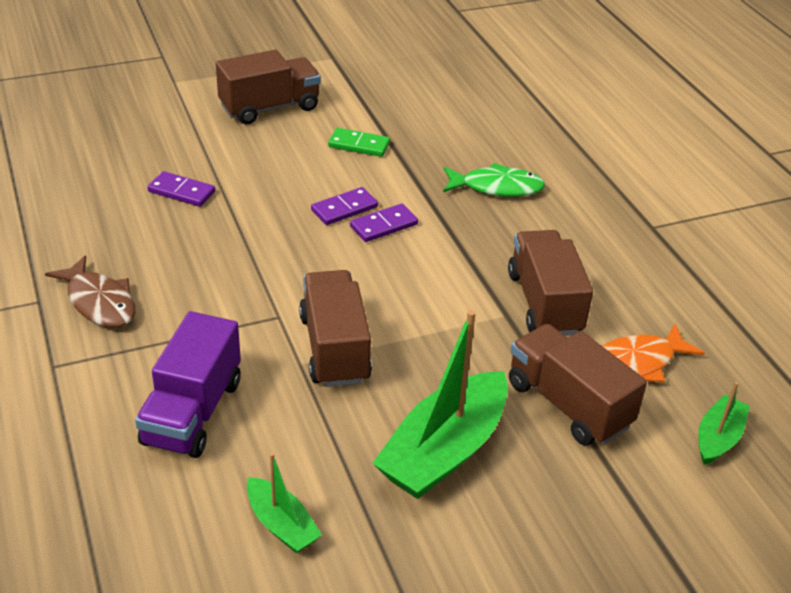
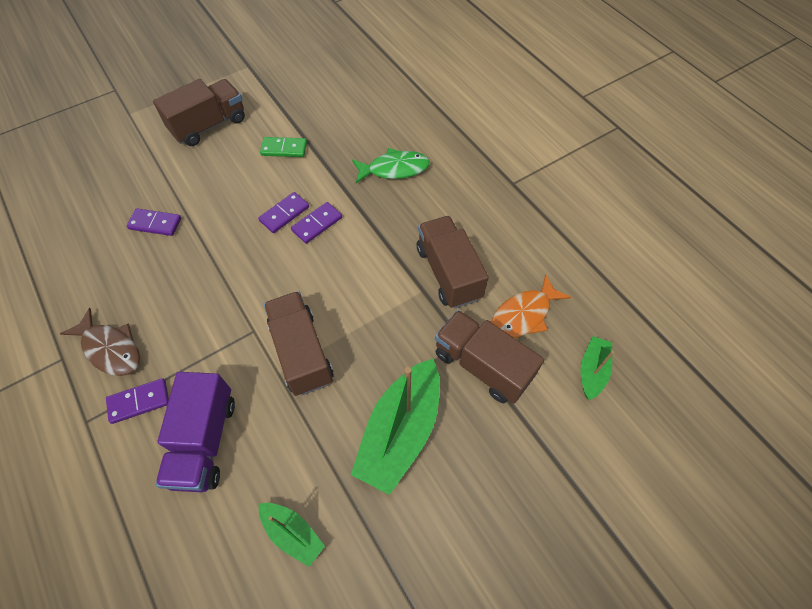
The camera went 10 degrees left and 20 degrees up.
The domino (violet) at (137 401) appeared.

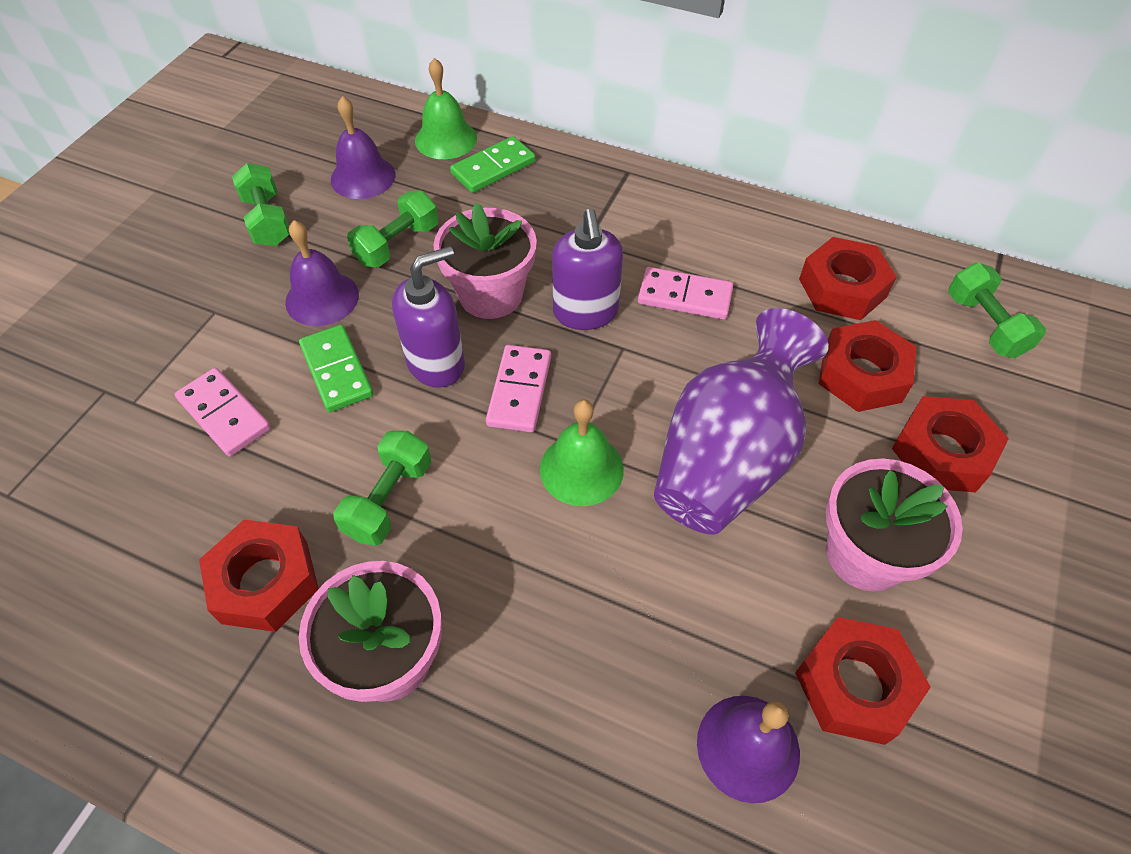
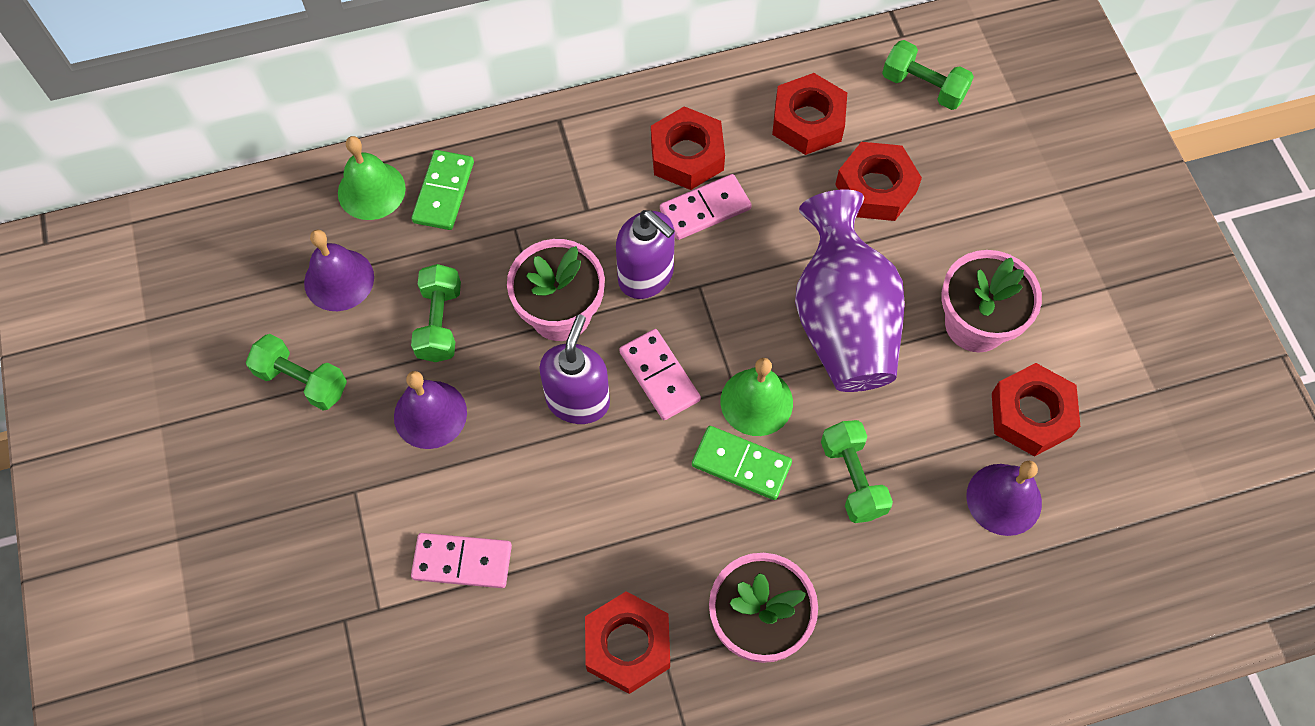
The camera went 40 degrees left and 10 degrees up.
The domino (vert) moved from (336 368) to (742 463).
The écrou (rouge) moved from (950 444) to (688 148).
The haltère (vert) moved from (382 488) to (857 471).

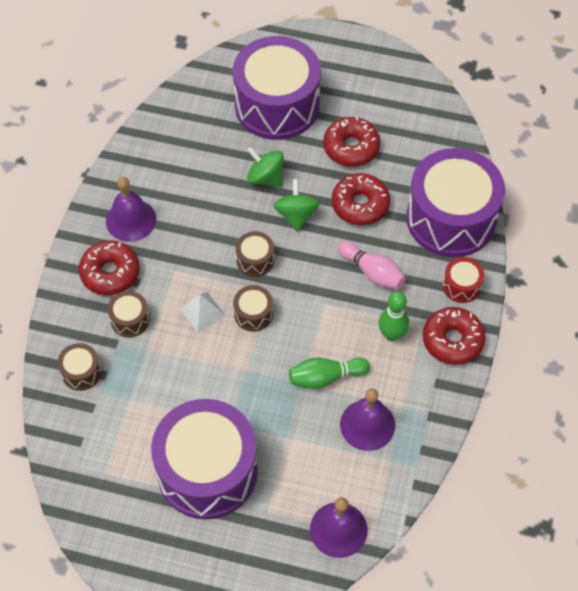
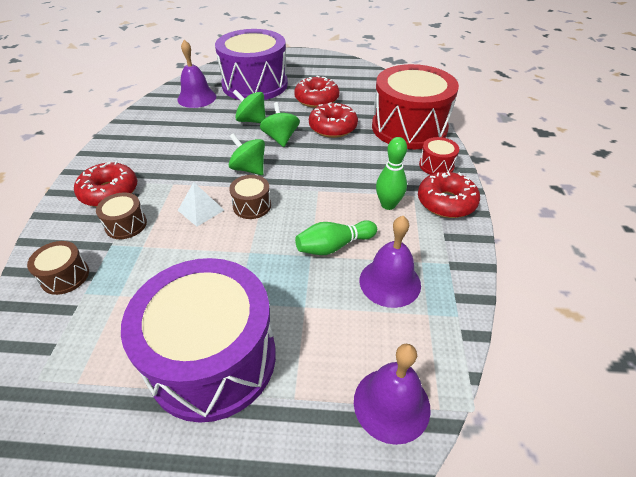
The camera went 10 degrees left and 15 degrees down.
The tambour (violet) at (455 202) became the tambour (rouge) at (415 106).
The cloche (violet) moved from (131 209) to (196 74).
The tambour (marron) at (255 254) was replaced by the toupie (vert) at (246 154).
The quille (rose) at (372 265) disappeared.

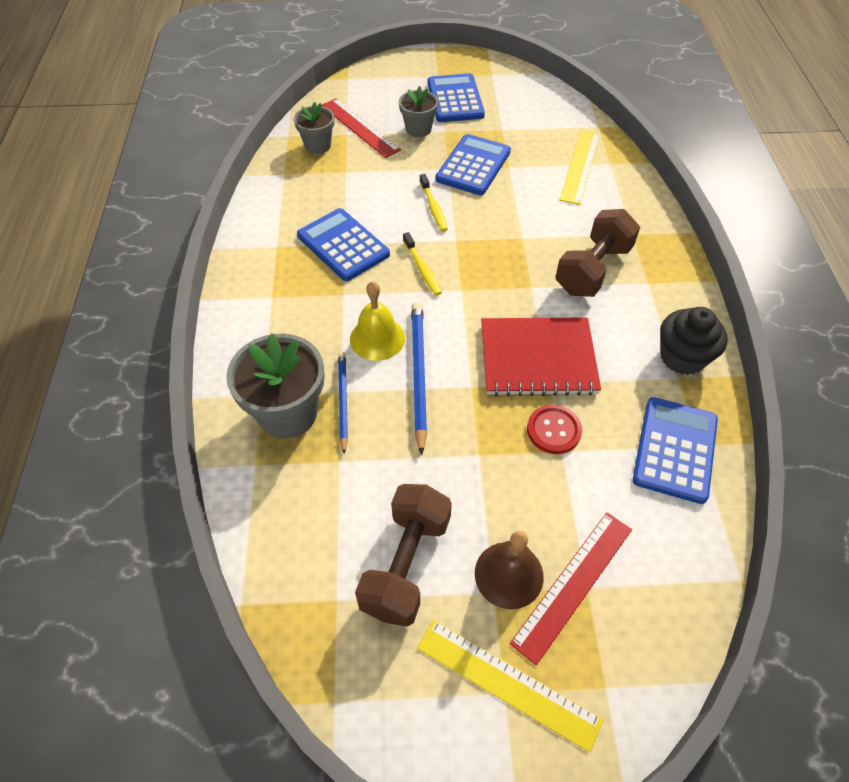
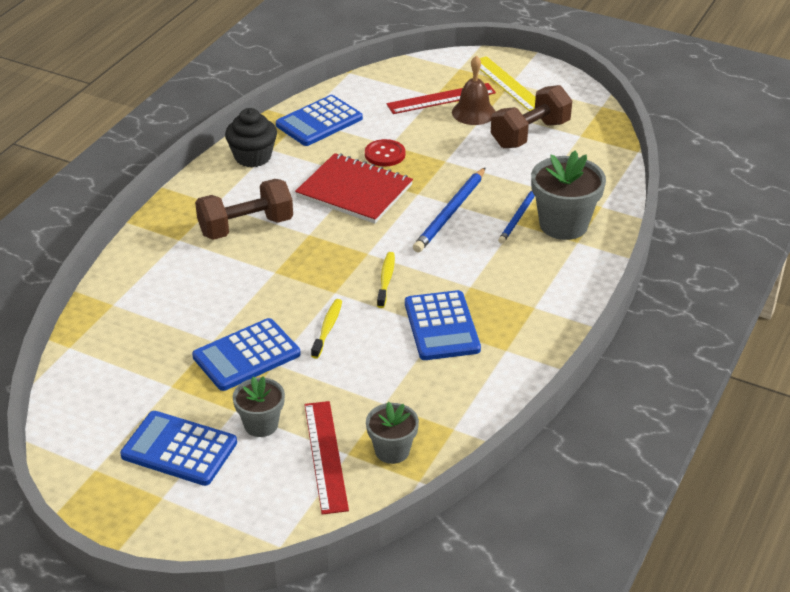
The camera went 150 degrees left and 15 degrees down.
The calculatrice (bleu) at (456 97) turned 90 degrees clockwise.
The règle (jaune) at (580 167) disappeared.
The cloche (jaune) at (377 321) disappeared.

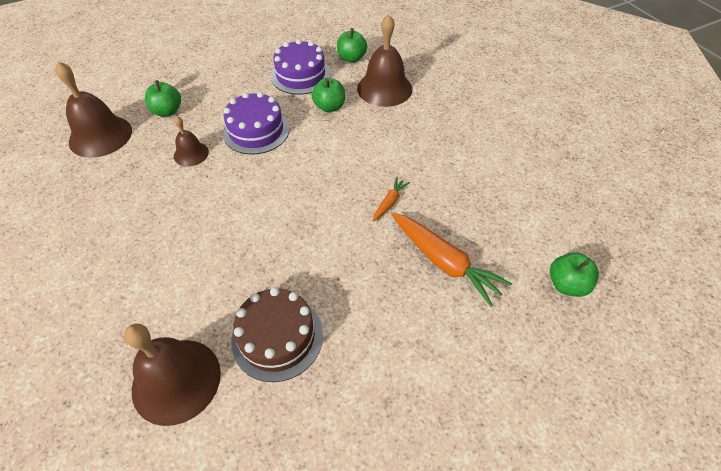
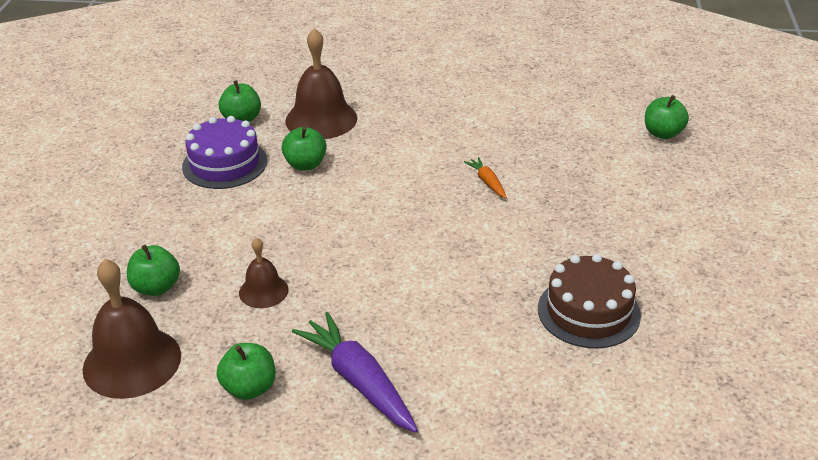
The camera went 55 degrees left and 15 degrees down.
The gâteau (violet) at (256 123) disappeared.
The carotte (orange) at (451 259) disappeared.
The cloche (marron) at (172 375) disappeared.
The carotte (violet) at (355 372) appeared.
The pomme (vert) at (246 371) appeared.

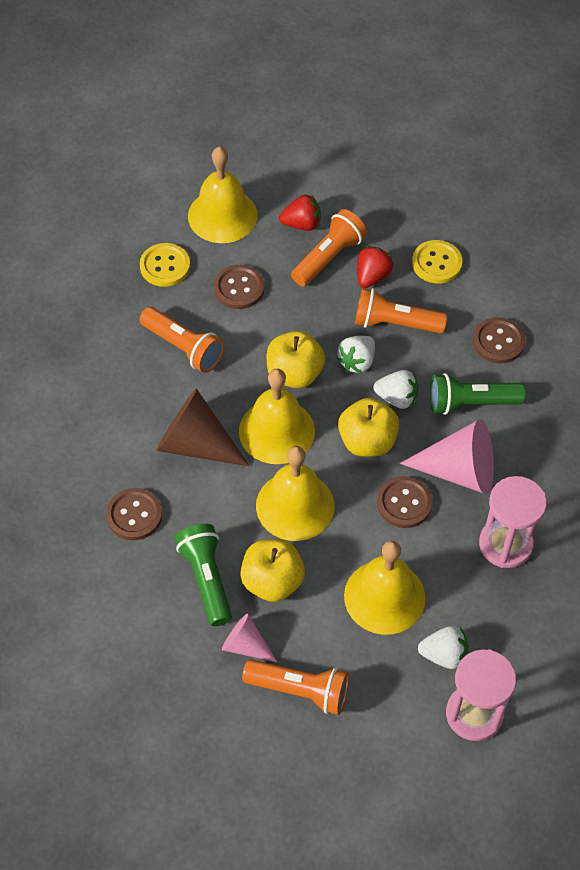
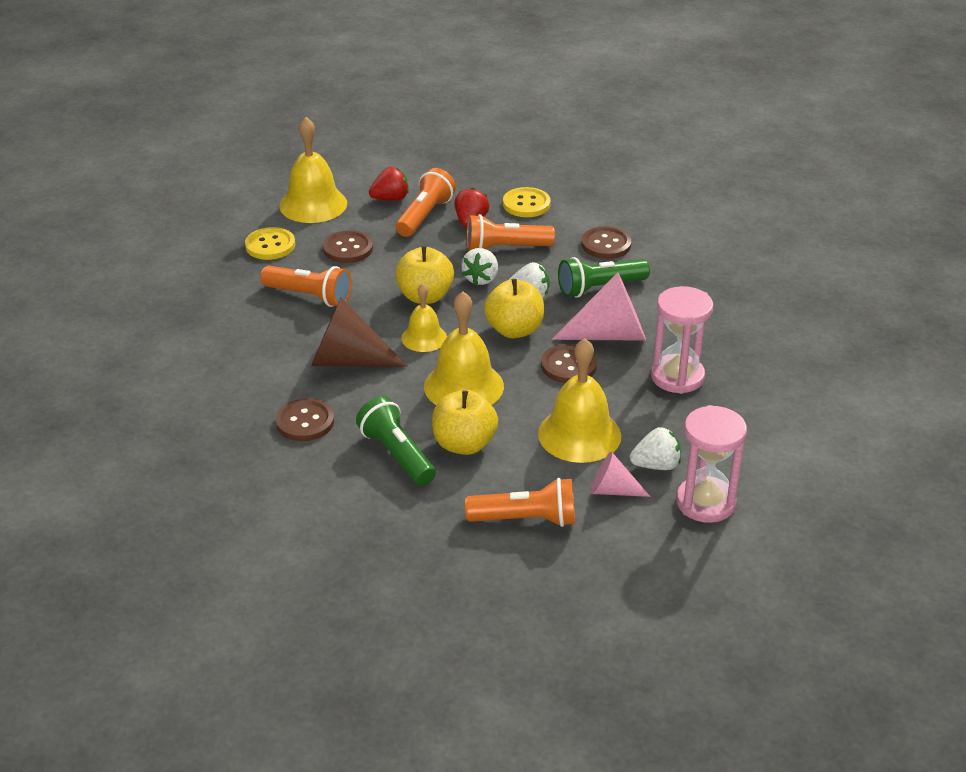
The camera went 15 degrees left and 20 degrees down.
The cloche (jaune) at (277 416) changed to 0.60 times the size.
The cône (rose) moved from (249 637) to (620 474).

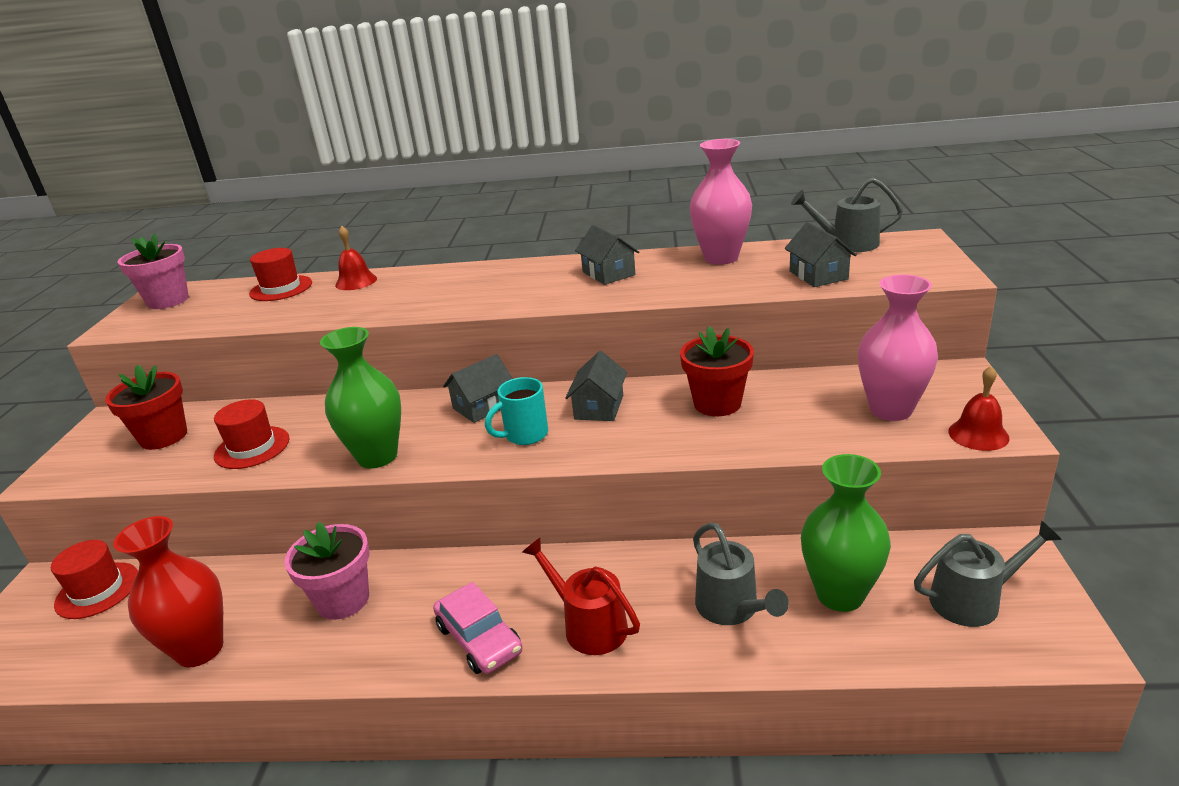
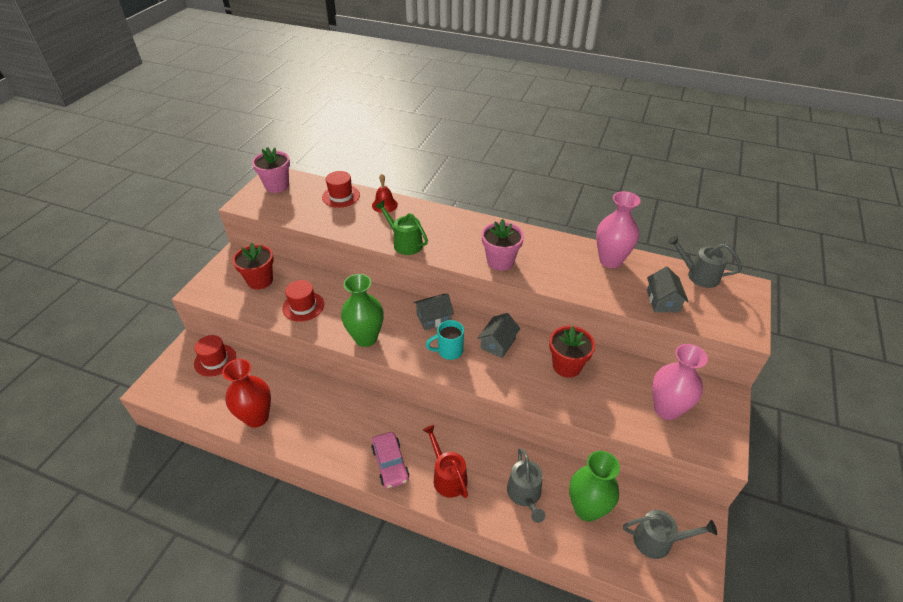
The camera went 15 degrees right and 15 degrees up.
The maison (gris) at (607 255) disappeared.
The cloche (rouge) at (979 408) disappeared.
The pot de fleurs (rose) moved from (327 571) to (503 245).
The arrosoir (vert) at (401 227) appeared.

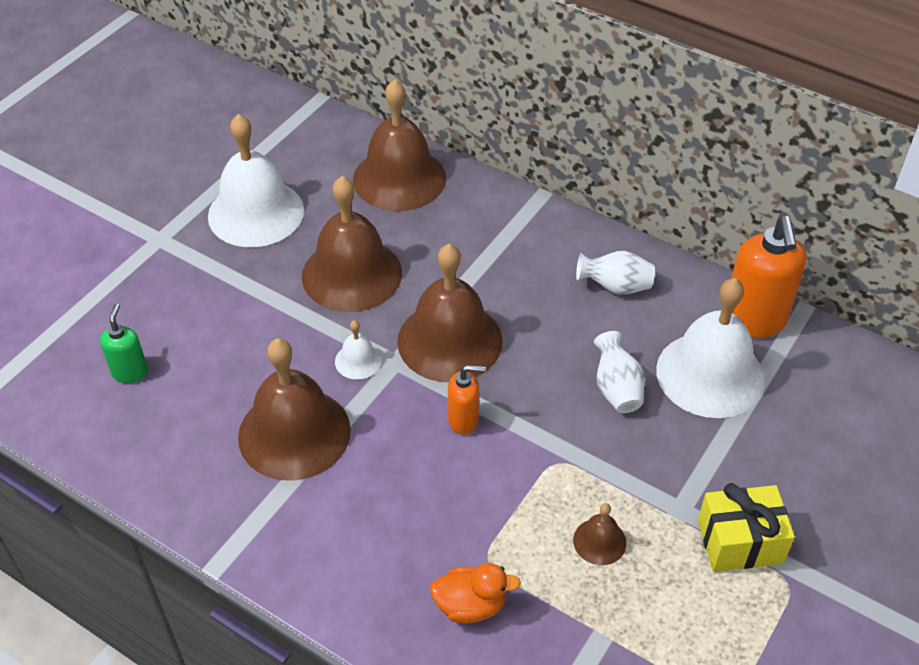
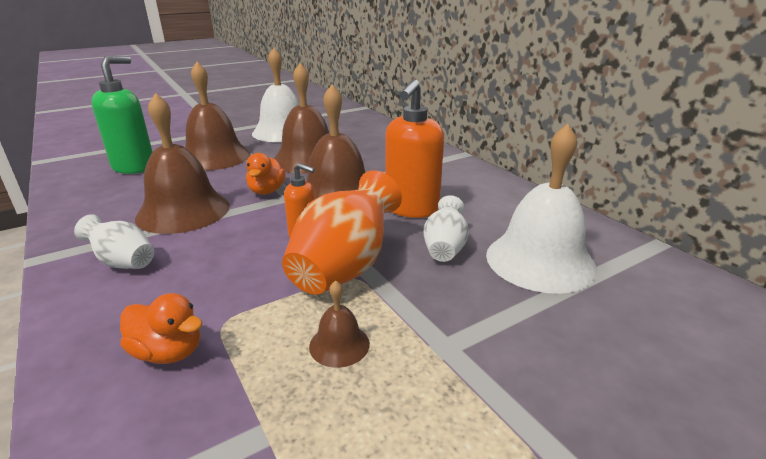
The camera went 25 degrees right and 20 degrees down.
The cloche (marron) moved from (399 145) to (218 116).
The distributeur de savon (orange) moved from (769 277) to (414 148).
The vase (blanc) moved from (615 273) to (114 241).
The distributeur de savon (vert) at (124 343) changed to 1.83 times the size.
The cloche (blanc) at (358 350) was replaced by the canard (orange) at (266 174).
The cadeau (jaune) at (746 527) disappeared.
The vase (orange) at (342 232) appeared.

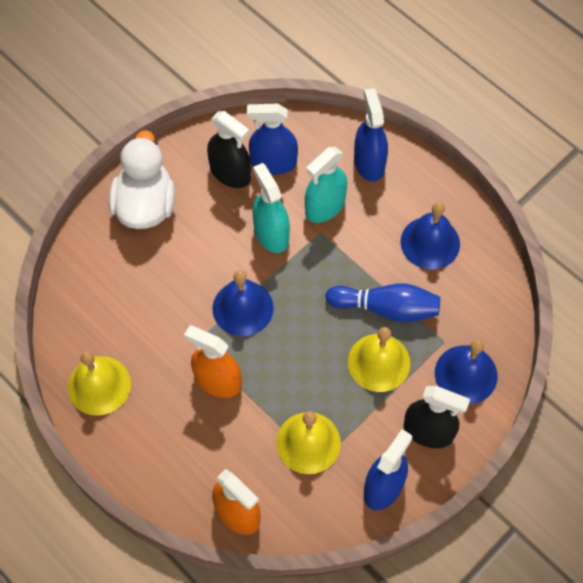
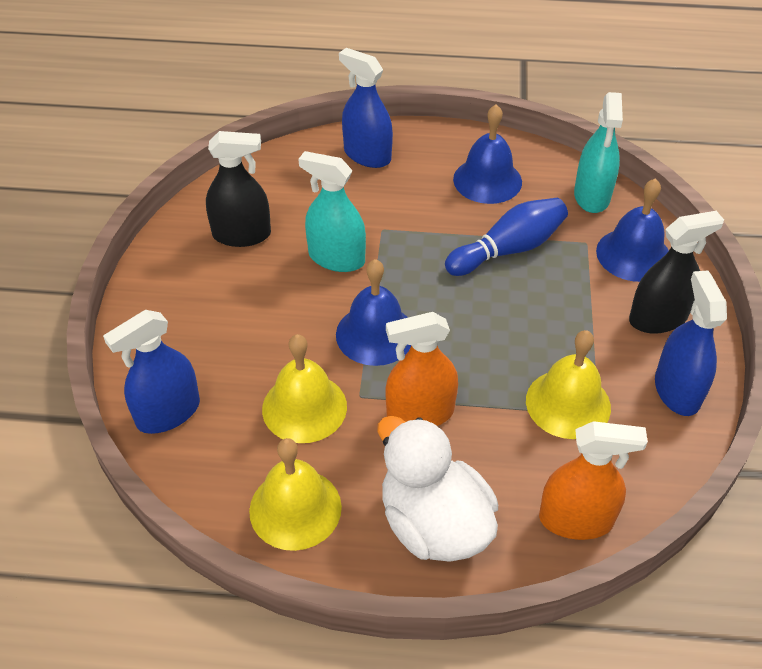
The camera went 40 degrees left and 15 degrees down.
The vaporisateur (bleu) moved from (272 139) to (151 372).
The canard (blanc) moved from (142 179) to (437 489).
The vaporisateur (turquoise) moved from (326 185) to (598 152).
The cloche (jaune) moved from (379 359) to (304 388).

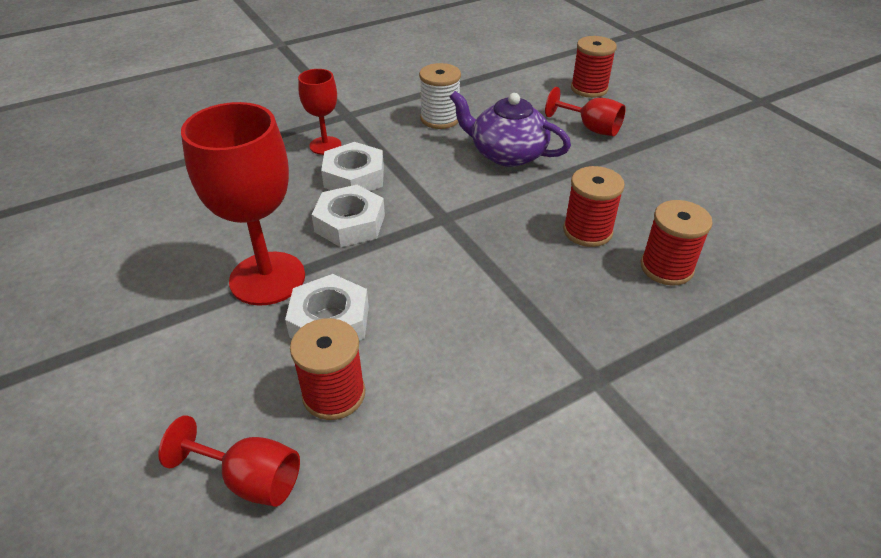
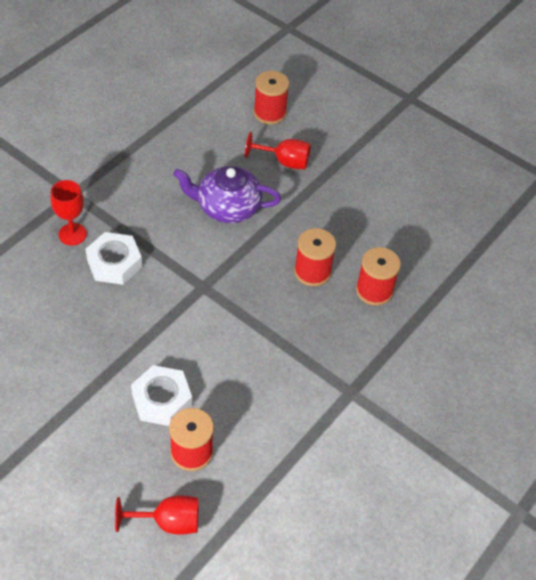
The camera went 25 degrees left and 10 degrees up.
The bobine (blanc) at (440 96) disappeared.
The verre à pied (rouge) at (243 204) disappeared.
The écrou (blanc) at (348 216) disappeared.

